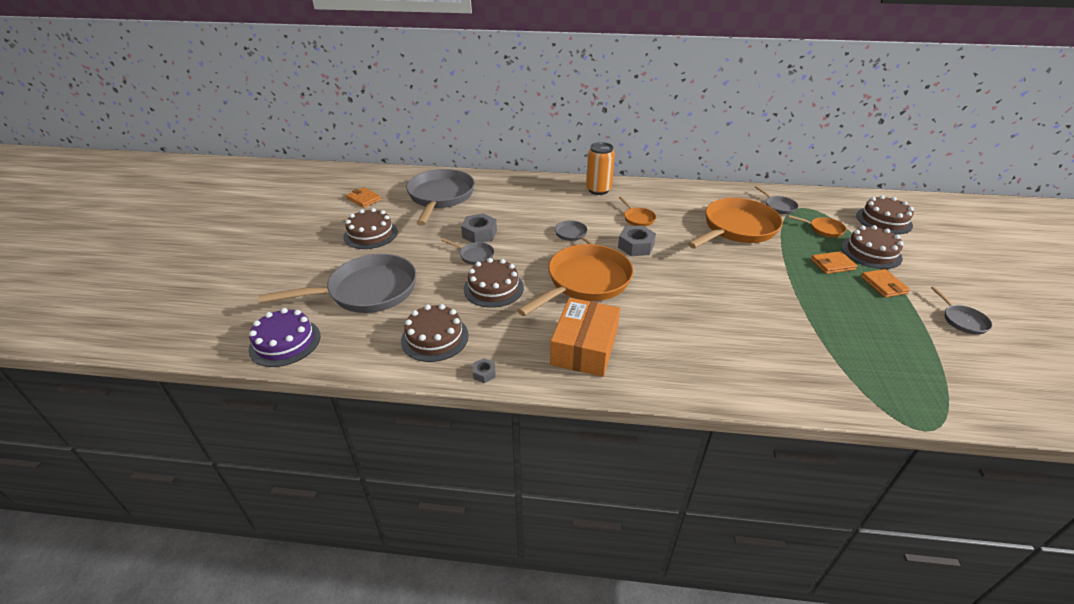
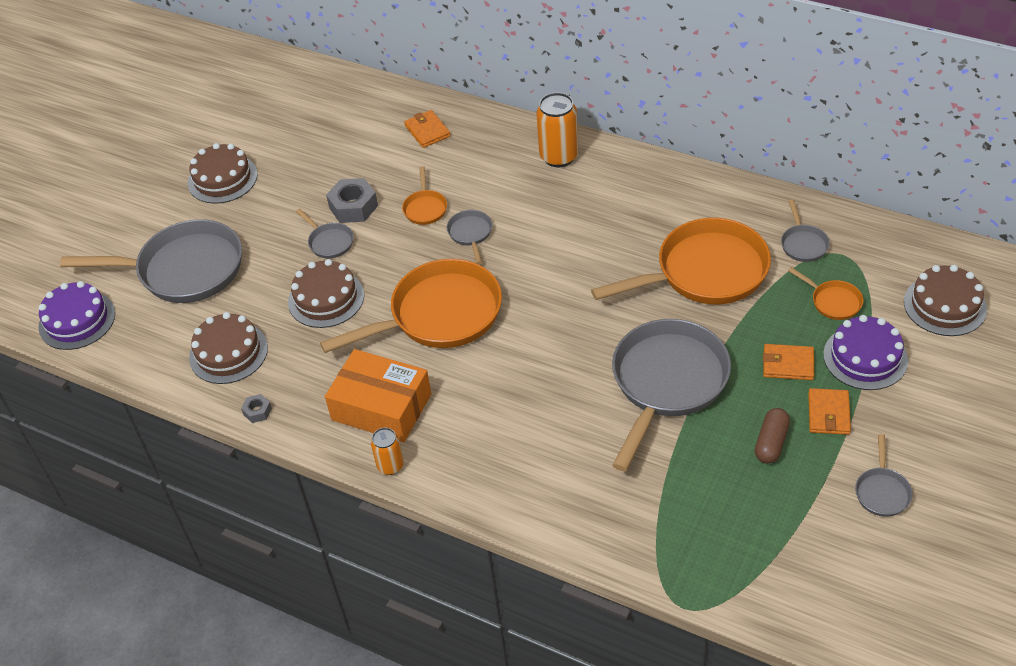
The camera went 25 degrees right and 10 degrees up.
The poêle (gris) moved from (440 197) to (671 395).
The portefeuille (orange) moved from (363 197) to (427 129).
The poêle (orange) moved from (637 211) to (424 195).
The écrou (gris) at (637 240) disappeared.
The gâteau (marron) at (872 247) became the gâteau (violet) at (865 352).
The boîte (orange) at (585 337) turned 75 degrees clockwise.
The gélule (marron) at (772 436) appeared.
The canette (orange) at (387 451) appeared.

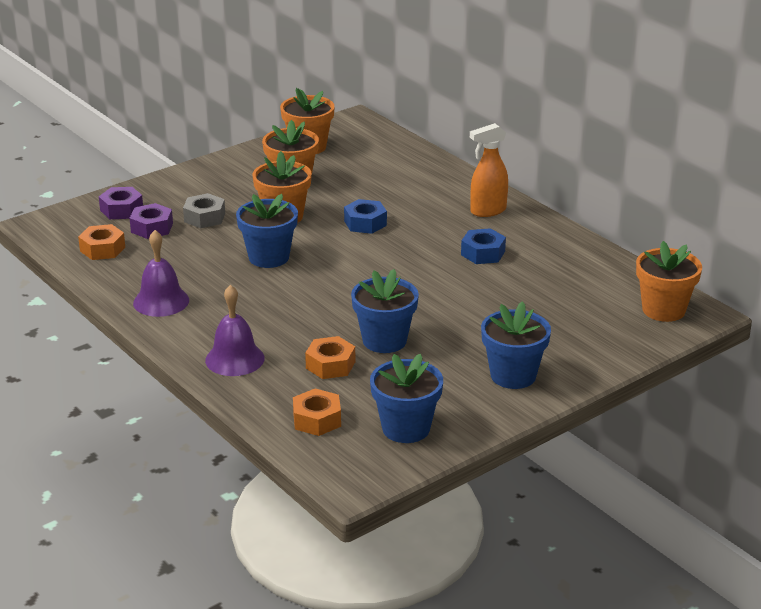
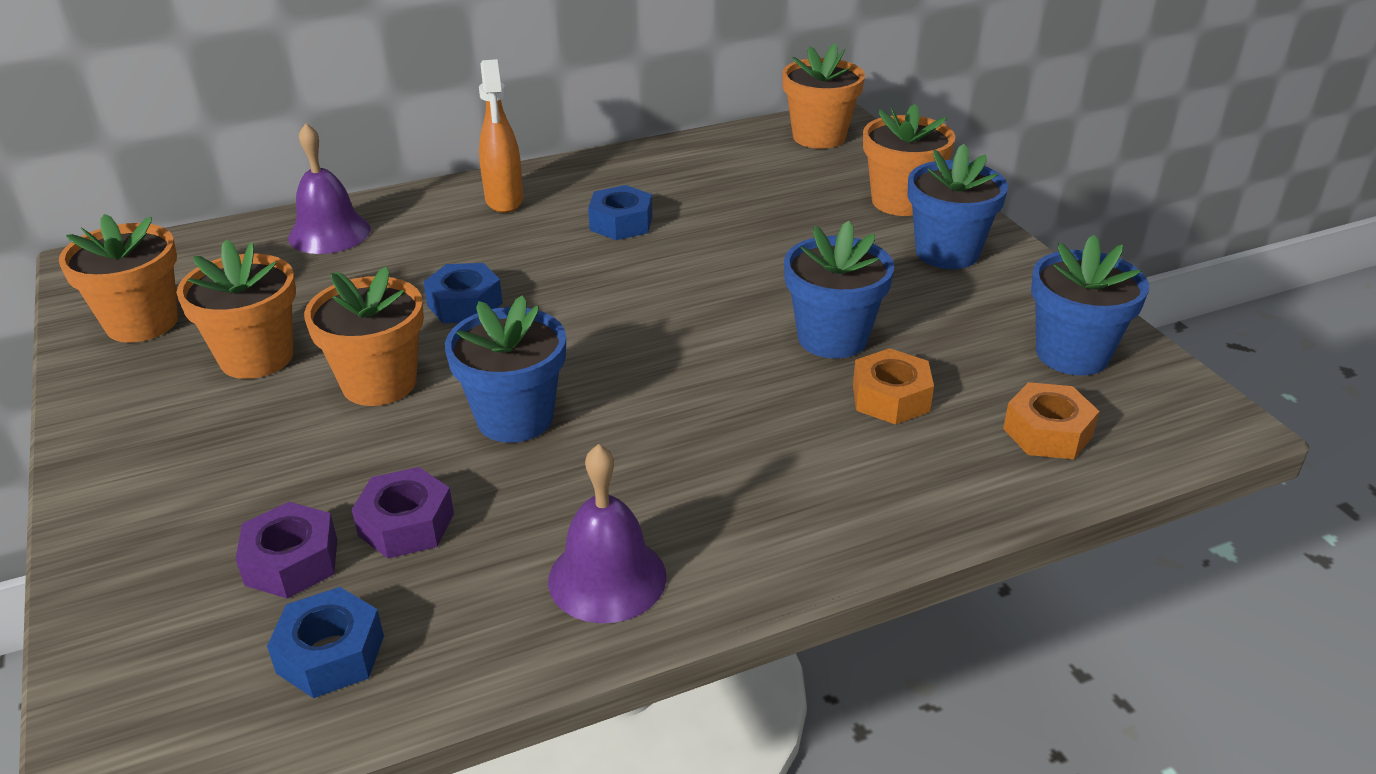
The camera went 75 degrees left and 5 degrees up.
The écrou (violet) moved from (121 203) to (403 513).
The écrou (gris) at (204 210) disappeared.
The écrou (orange) at (101 242) became the écrou (bleu) at (325 642).
The cloche (violet) moved from (235 330) to (329 188).
The pot de fleurs (orange) at (909 160) appeared.

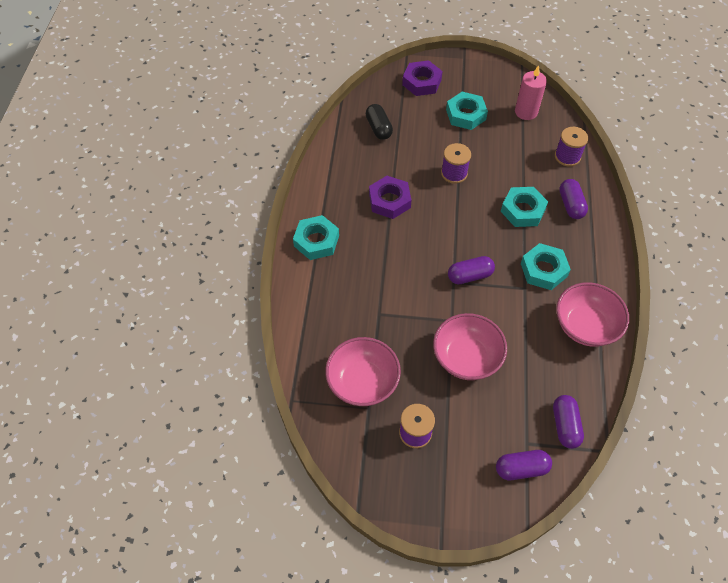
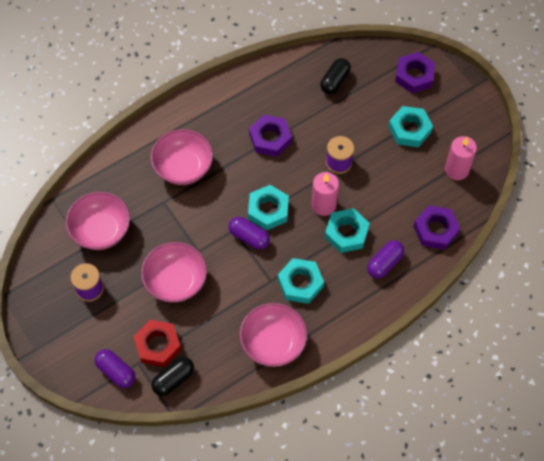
The camera went 50 degrees right and 5 degrees up.
The bobine (violet) at (571 147) was replaced by the écrou (violet) at (436 227).
The écrou (turquoise) moved from (316 237) to (268 207).
The gélule (violet) at (568 422) became the gélule (noir) at (172 376).
The bol (rose) at (181 157) appeared.
The bougie (rose) at (325 194) appeared.
The écrou (rouge) at (157 343) appeared.

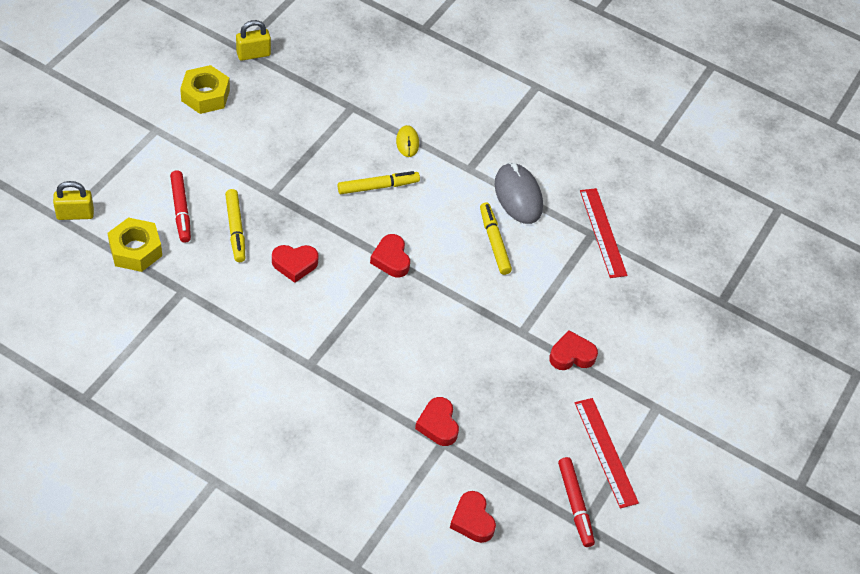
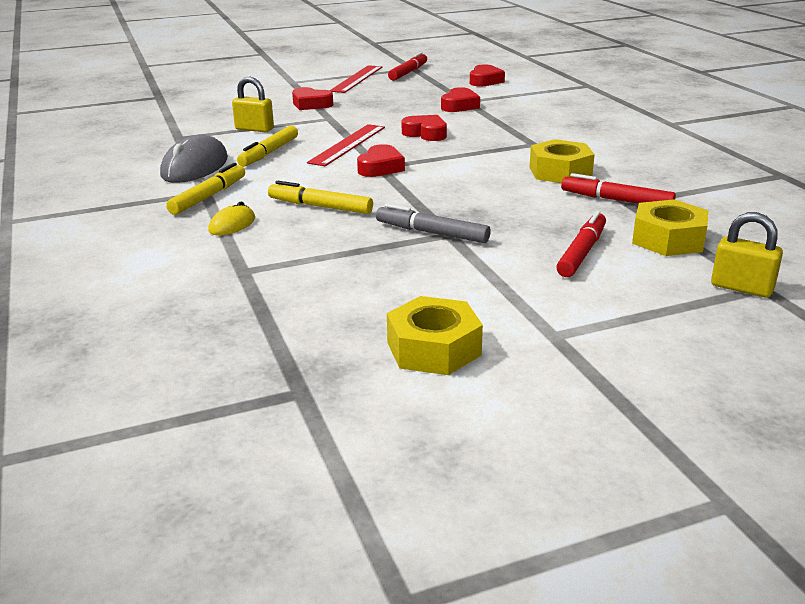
The camera went 135 degrees left and 25 degrees down.
The cadenas (jaune) moved from (253 40) to (253 104).
The règle (rouge) moved from (604 233) to (346 145).
The feutre (jaune) moved from (235 225) to (205 189).
The cœur (rouge) moved from (295 264) to (424 128).
The écrou (jaune) at (562 161) appeared.
The feutre (rouge) at (618 188) appeared.
The feutre (gris) at (433 223) appeared.

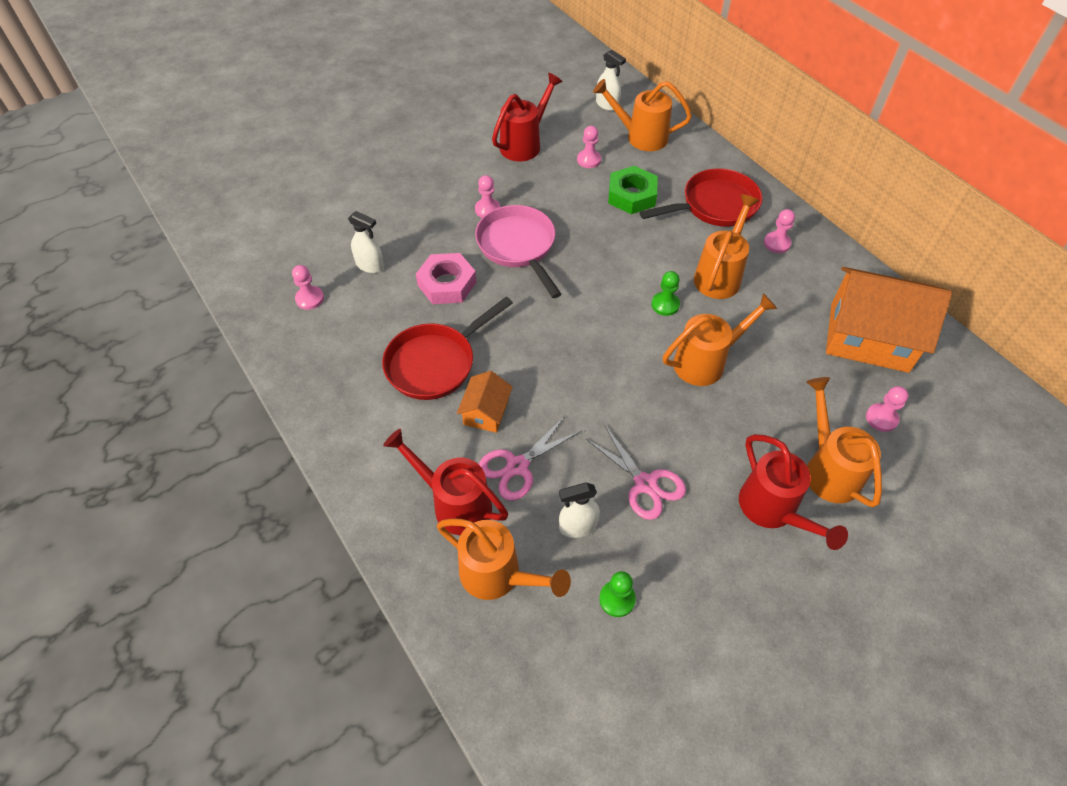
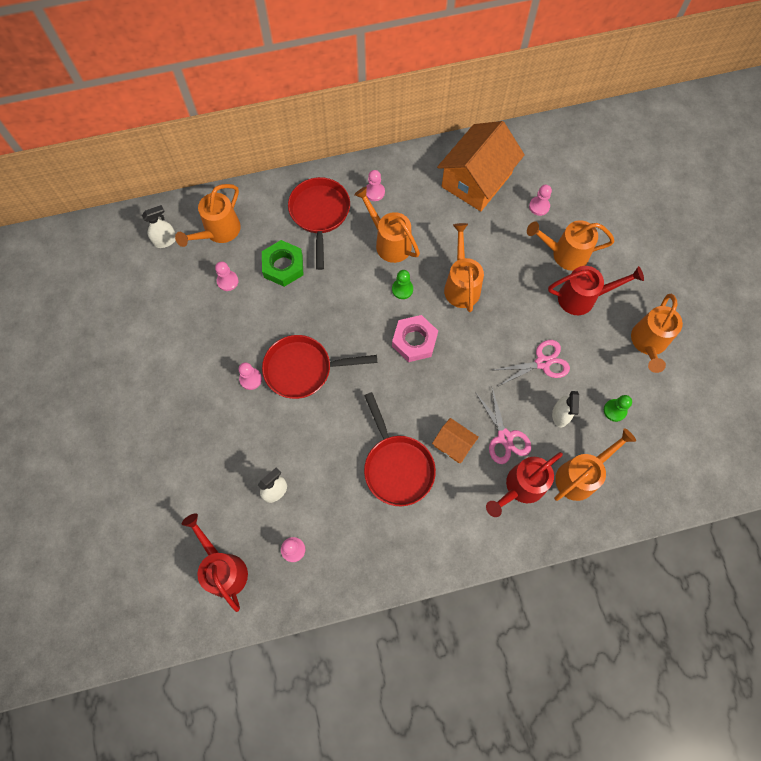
The camera went 70 degrees left and 15 degrees up.
The arrosoir (rouge) moved from (527 117) to (215 563).
The poêle (rose) at (518 251) became the poêle (rouge) at (319 367).
The écrou (rose) moved from (446 278) to (415 338).
The arrosoir (orange) at (657 333) appeared.

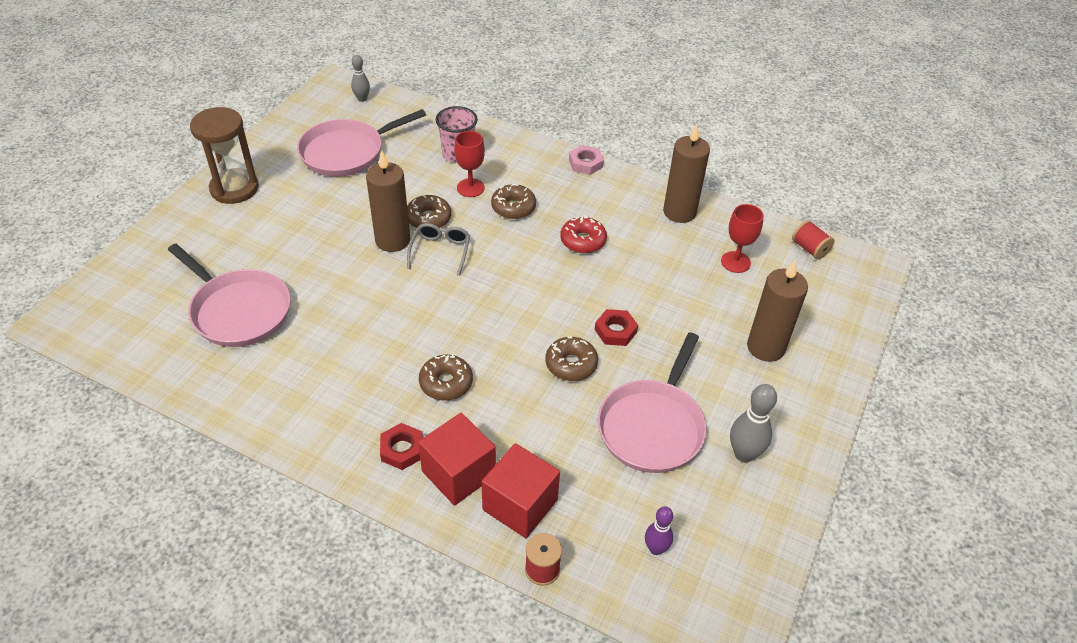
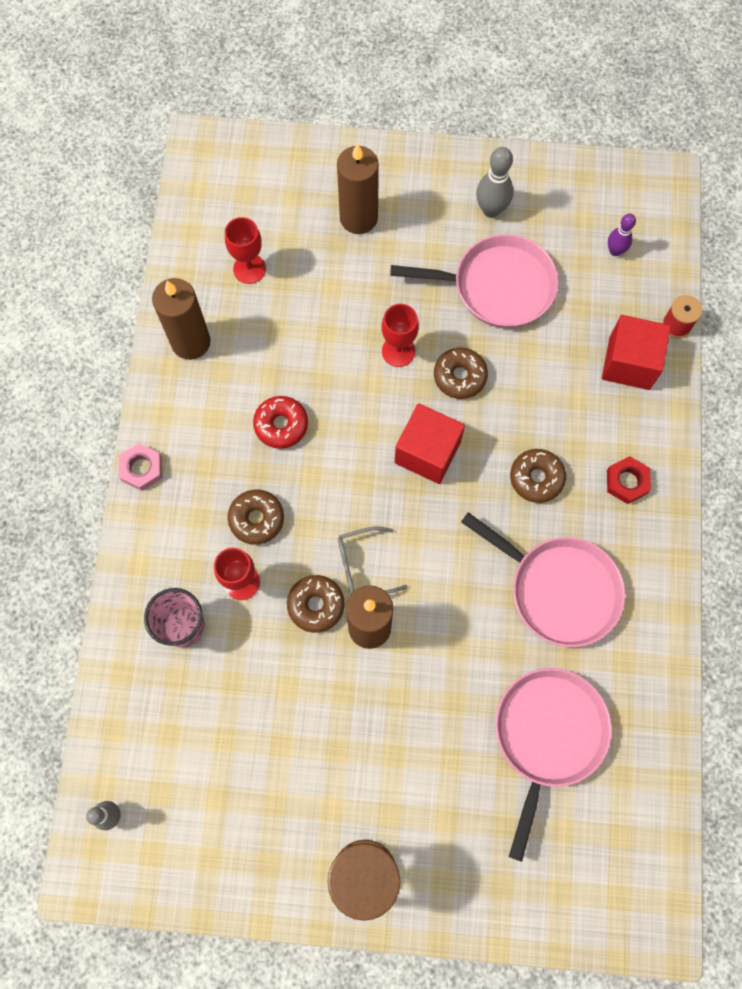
The camera went 110 degrees left and 25 degrees up.
The poêle (rose) moved from (361 143) to (543 579).
The bobine (rouge) at (813 240) disappeared.
The écrou (rouge) at (616 327) was replaced by the verre à pied (rouge) at (400 335).
The cube (rouge) moved from (457 459) to (430 443).

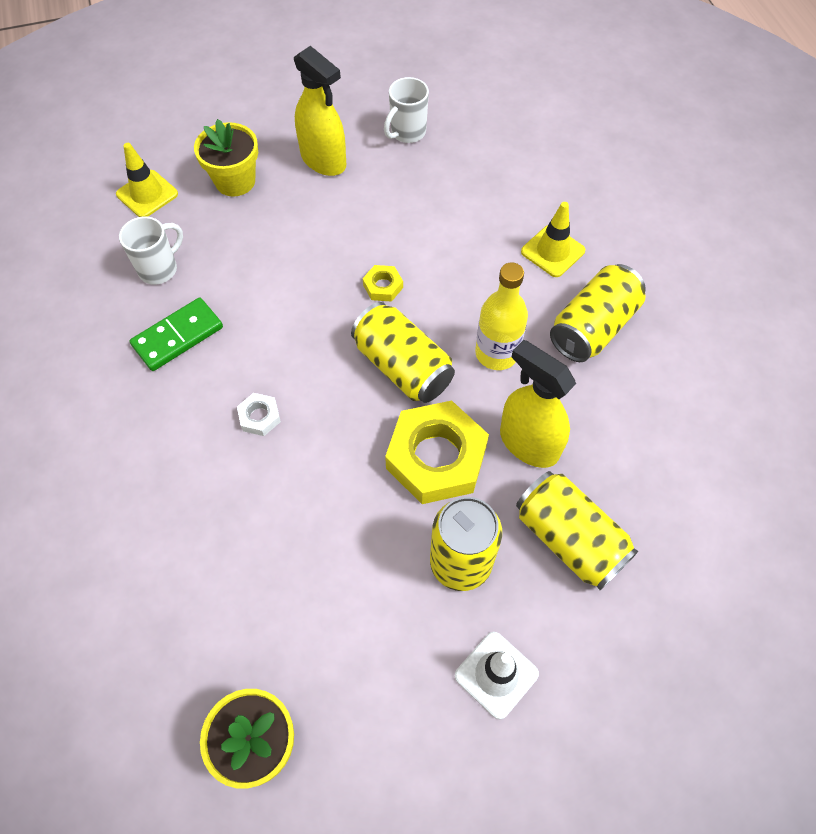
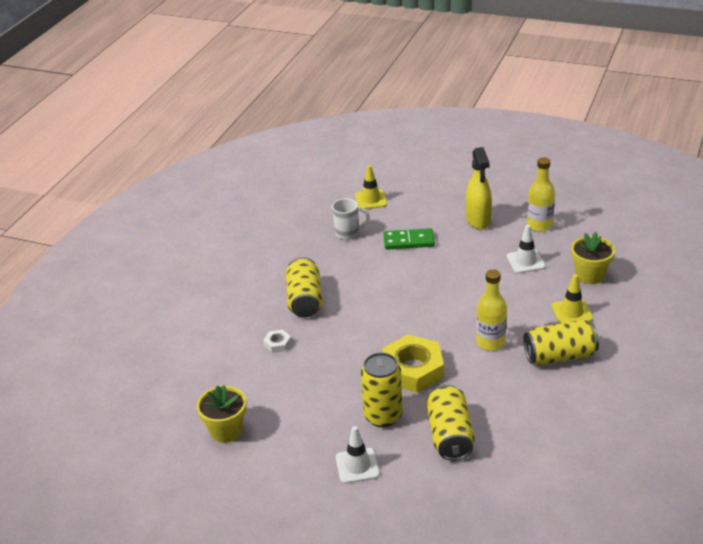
The camera went 40 degrees right and 25 degrees down.
The tasse (blanc) at (406 110) was replaced by the bouteille (jaune) at (541 194).
The pot de fleurs (jaune) moved from (226 157) to (593 258).
The écrou (jaune) at (383 283) disappeared.
The domino (vert) moved from (176 334) to (409 239).
The canette (jaune) moved from (403 352) to (304 287).
The vaporisateur (jaune) at (538 404) disappeared.
The écrou (blanc) moved from (259 414) to (277 341).
The cône de chantier (blanc) at (526 249) appeared.

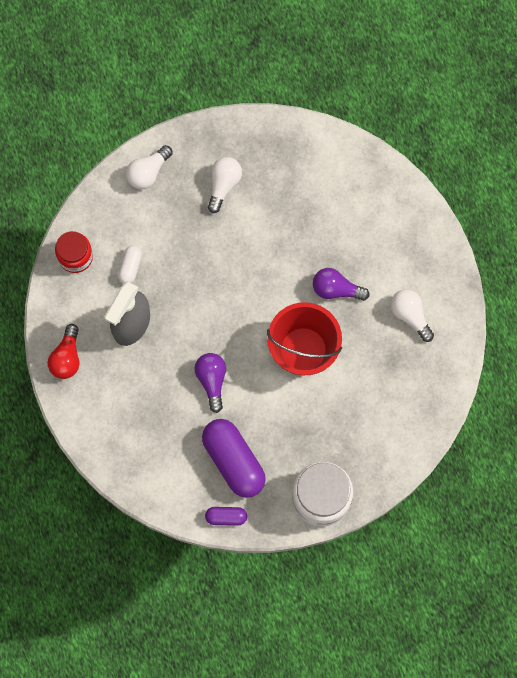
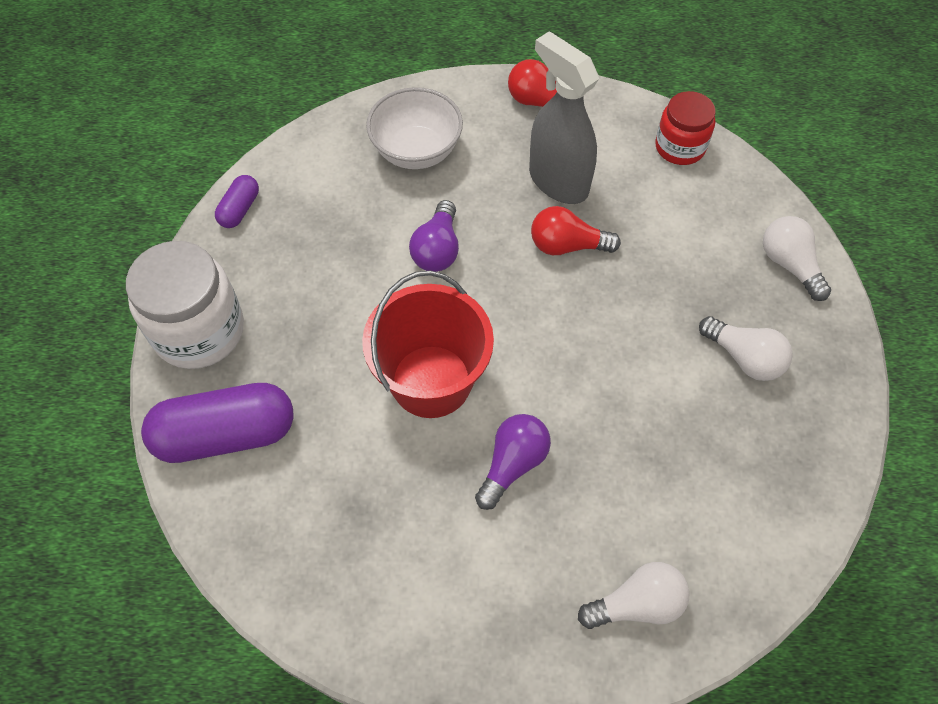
The camera went 110 degrees right and 15 degrees down.
The gélule (blanc) at (130 264) disappeared.
The ampoule (blanc) moved from (412 315) to (633 595).
The ampoule (violet) at (210 383) turned 90 degrees clockwise.
The gélule (violet) moved from (234 458) to (217 423).
The bol (blanc) at (414 128) appeared.
The ampoule (rouge) at (576 230) appeared.

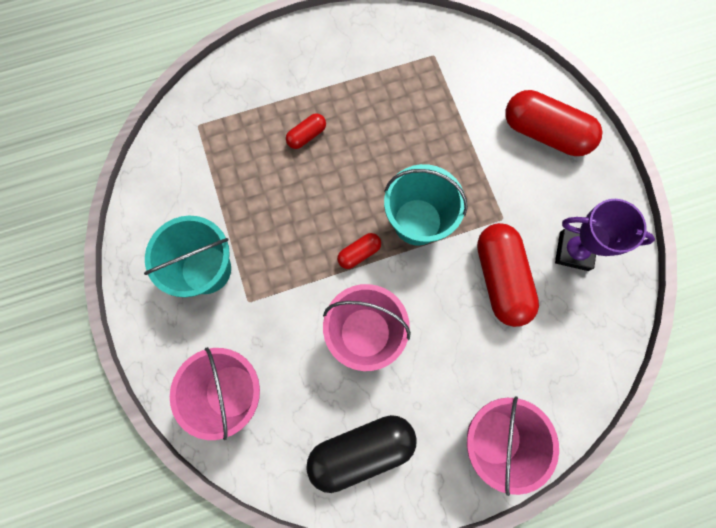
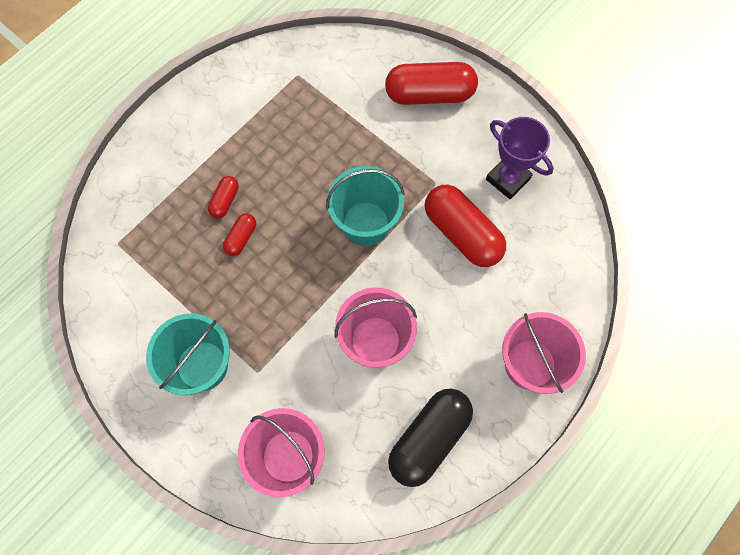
The camera went 30 degrees left and 5 degrees down.
The trophée (violet) at (605 235) turned 60 degrees clockwise.
The gélule (rouge) moved from (359 251) to (239 234).

